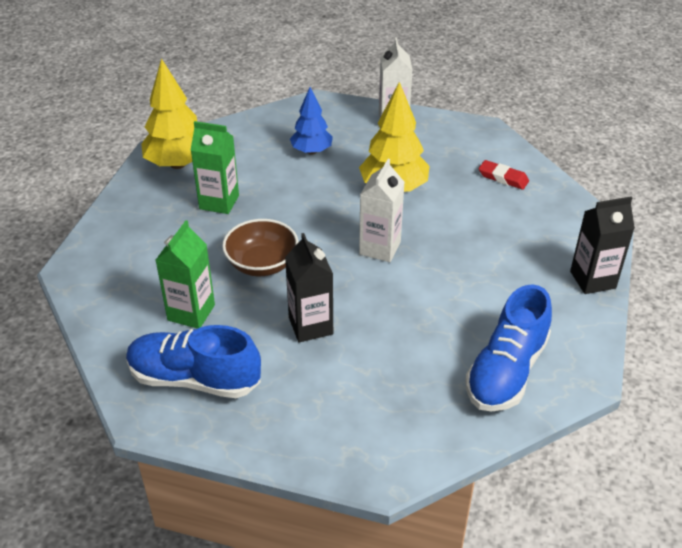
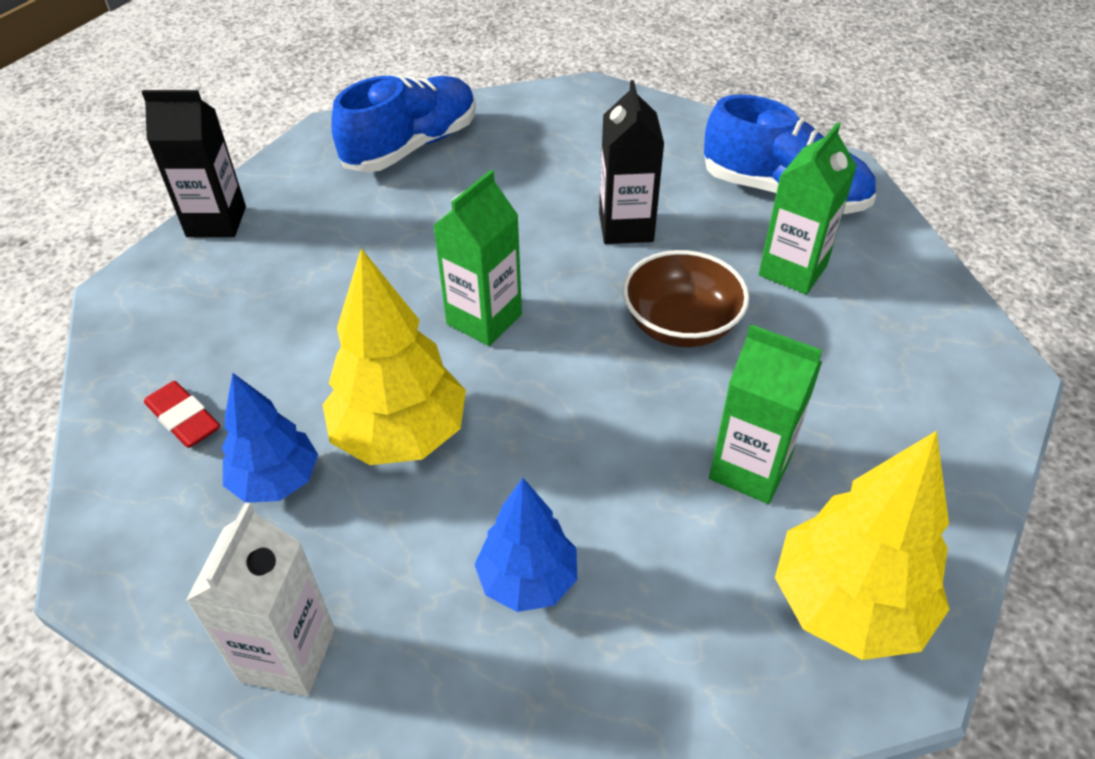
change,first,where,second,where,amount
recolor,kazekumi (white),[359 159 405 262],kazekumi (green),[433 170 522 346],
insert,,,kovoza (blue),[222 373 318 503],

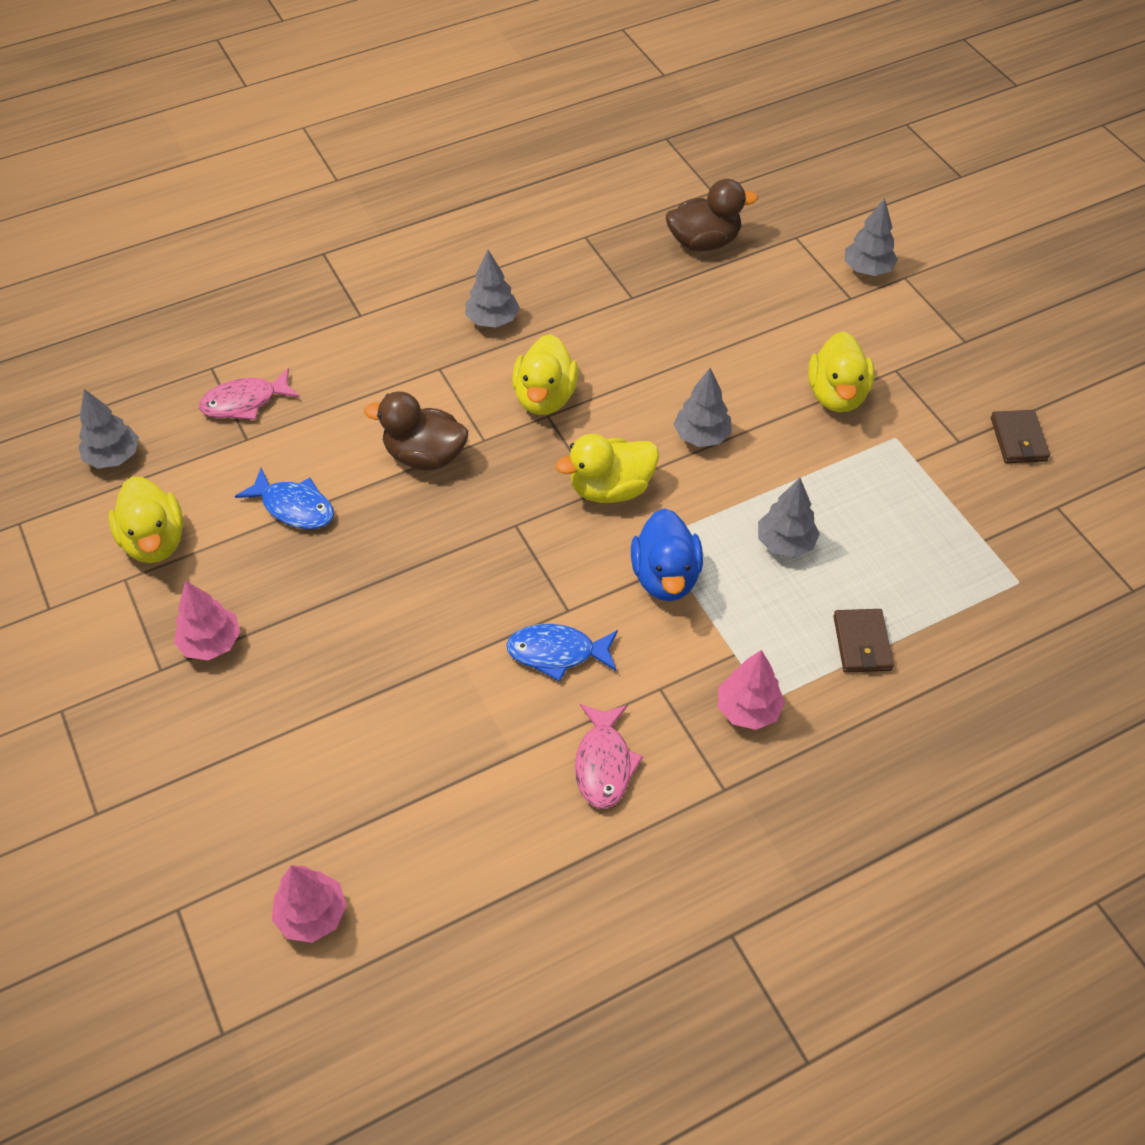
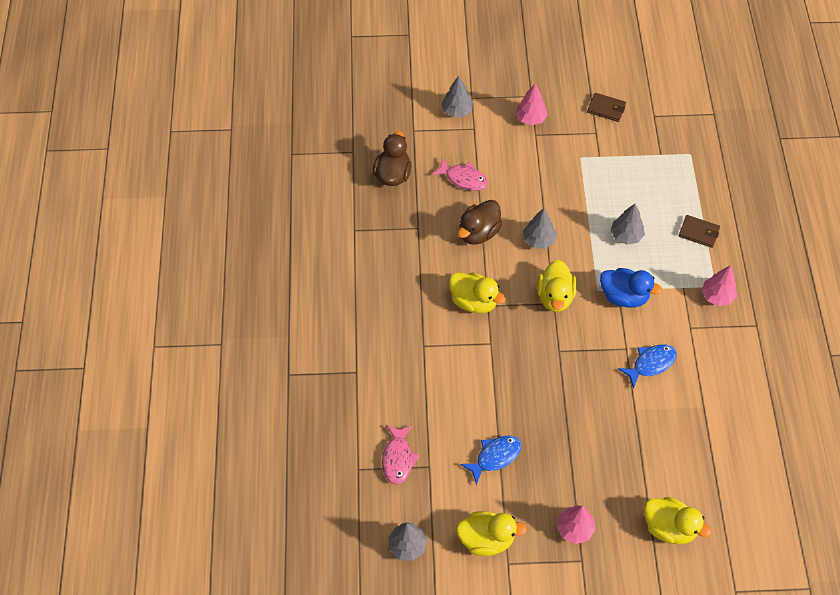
change,first,where,second,where,amount
delete,kovoza (grey),[465 250 520 328],,,
move,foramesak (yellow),[808 331 874 412],,[644 497 712 544],
move,foramesak (brown),[364 391 468 470],,[458 200 502 245],
rotate,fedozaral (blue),[506 624 618 682],,[618 344 677 389],150 degrees counterclockwise
move,fedozaral (pink),[575 704 643 809],,[431 158 488 191],
move,kovoza (pink),[272 865 347 943],,[516 83 548 125],

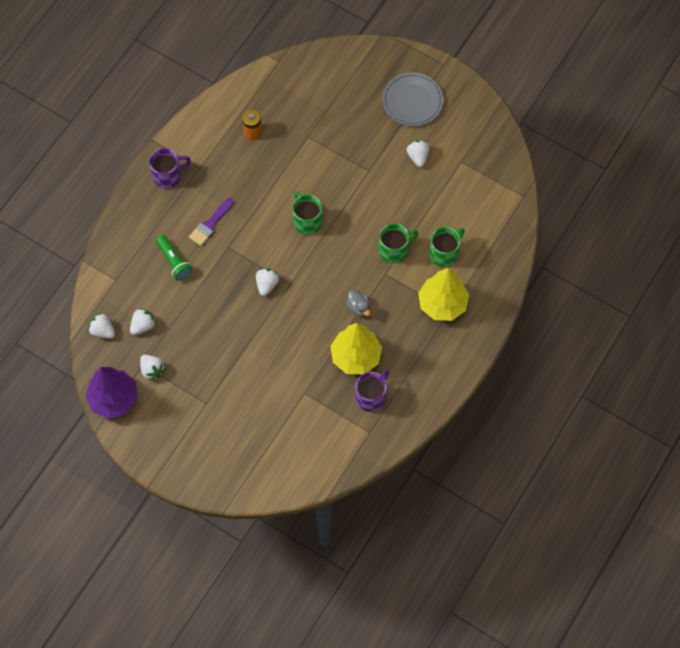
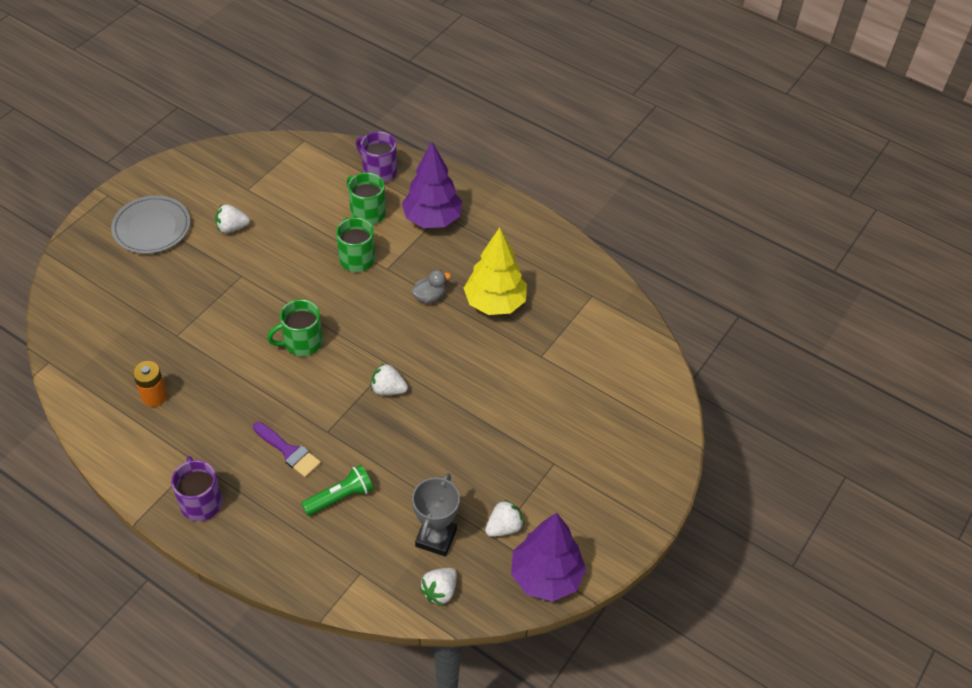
change,first,where,second,where,amount
recolor,kovoza (yellow),[418 268 469 321],kovoza (purple),[402 142 462 228],
replace,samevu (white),[130 308 156 335],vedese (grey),[412 473 460 556],
move,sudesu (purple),[355 370 389 412],,[356 131 397 183],

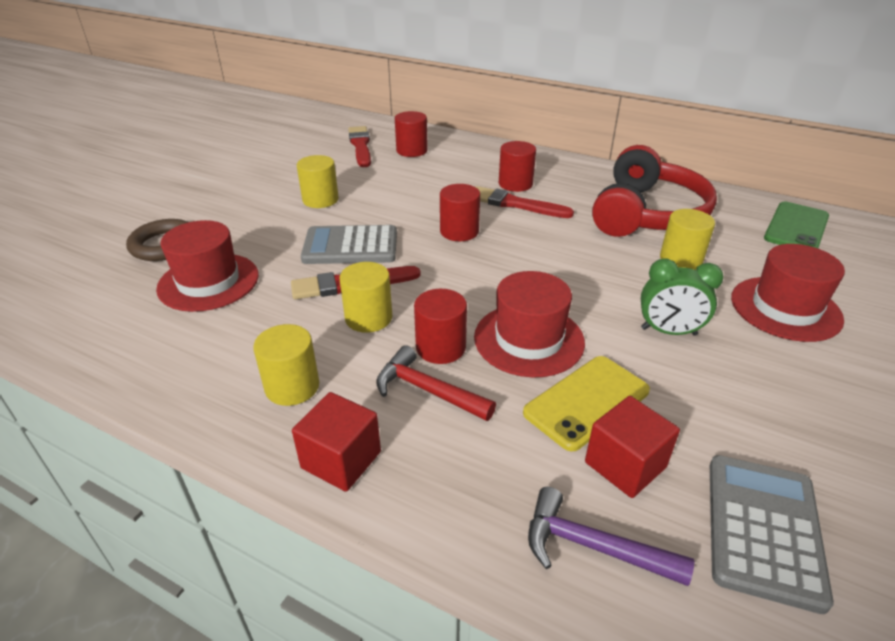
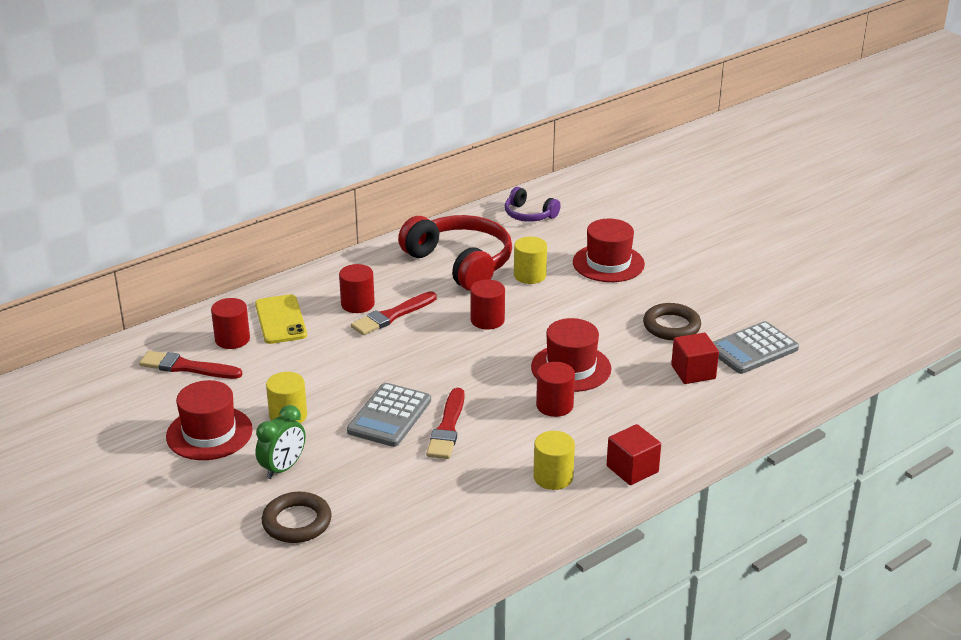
change,first,where,second,where,amount
move,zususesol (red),[440 184 480 241],,[470 279 505 330],
replace,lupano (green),[764 202 829 248],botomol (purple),[505 187 561 222],
move,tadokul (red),[156 220 259 312],,[166 380 253 460],
move,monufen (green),[641 258 723 336],,[256 405 305 479],
delete,zususesol (yellow),[339 262 392 333],,,
delete,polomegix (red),[376 345 496 421],,,
move,lupano (yellow),[523 356 650 451],,[255 294 307 344],
rotate,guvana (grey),[710 455 834 614],,[713 321 799 374],75 degrees counterclockwise
delete,polomegix (purple),[528 487 694 586],,,
insert,,,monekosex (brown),[643 303 701 340],

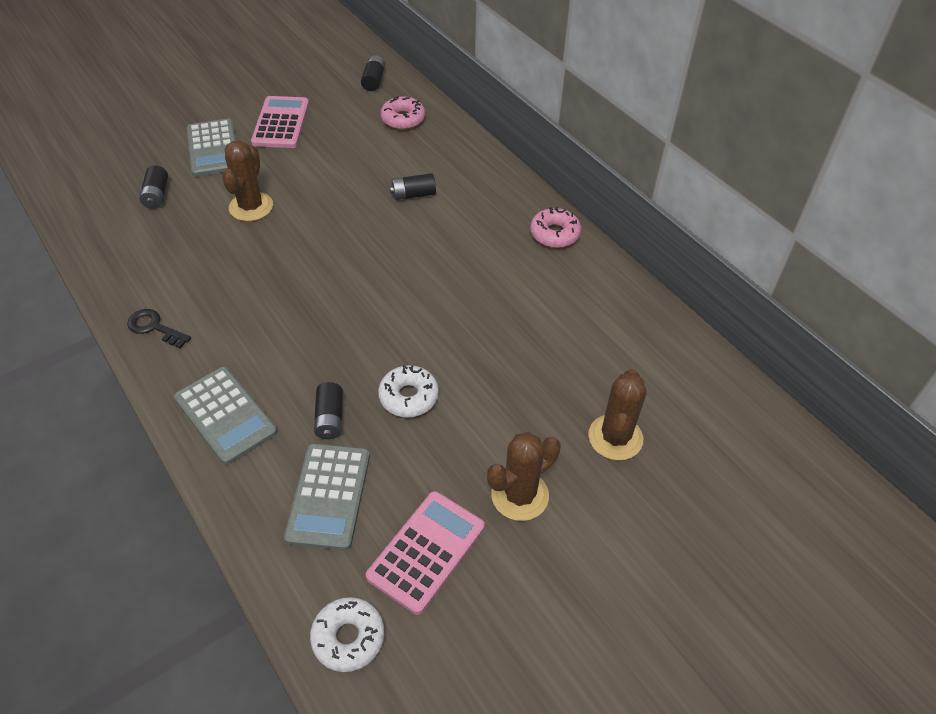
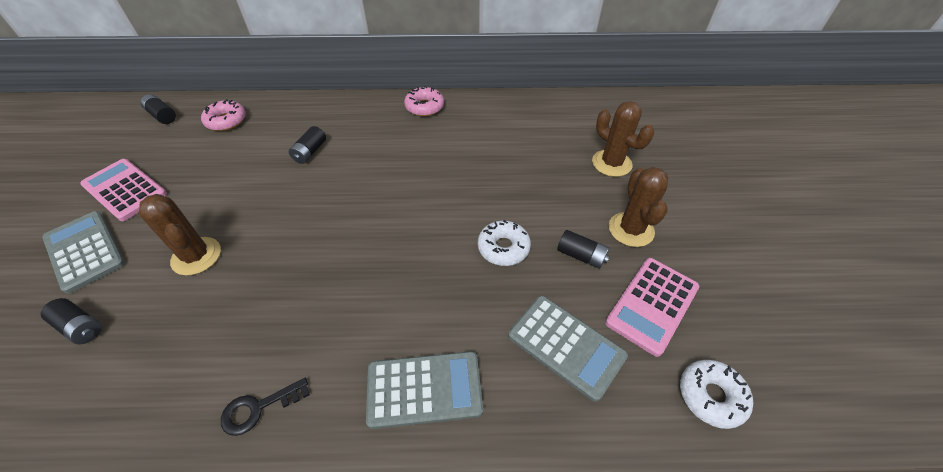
change,first,where,second,where,amount
rotate,guvana (grey),[187 119 236 177],,[42 211 125 294],150 degrees counterclockwise
move,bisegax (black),[314 382 343 439],,[557 230 610 269],
rotate,guvana (pink),[366 491 485 615],,[605 258 699 357],120 degrees counterclockwise

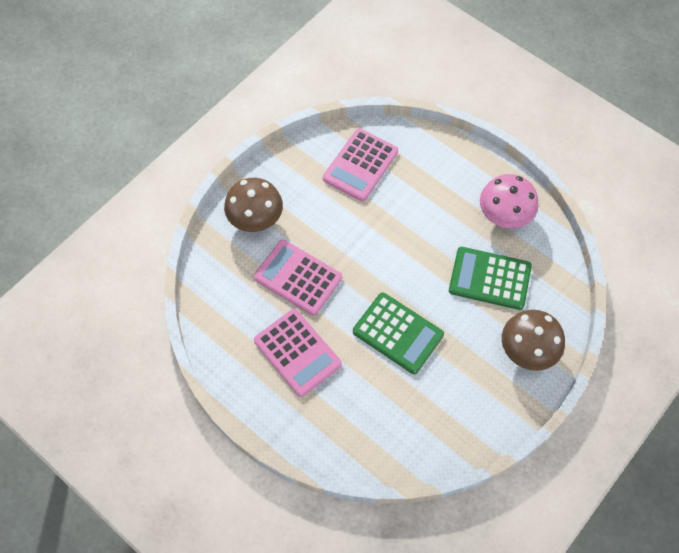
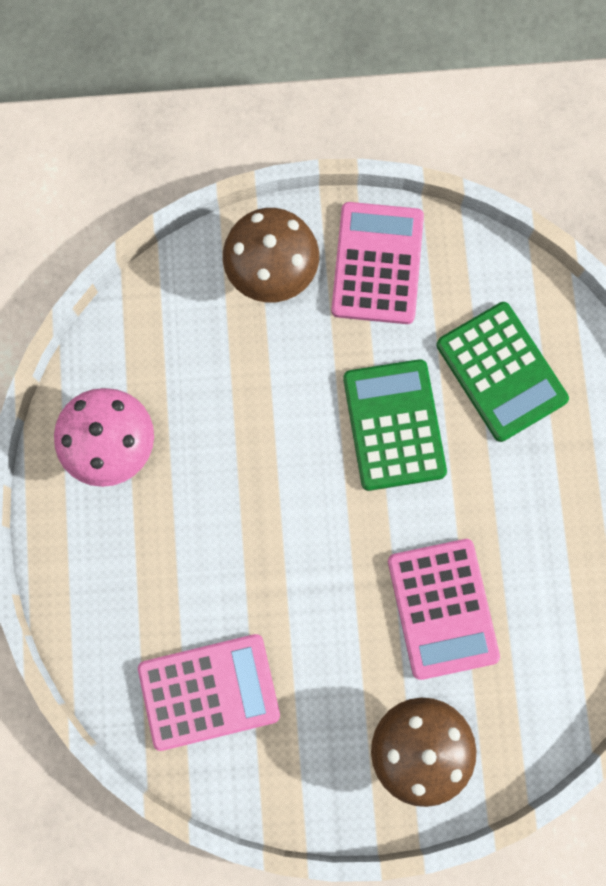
change,first,where,second,where,amount
move,guvana (green),[449 247 532 310],,[436 302 569 442],
move,guvana (pink),[254 309 342 397],,[331 202 424 324],

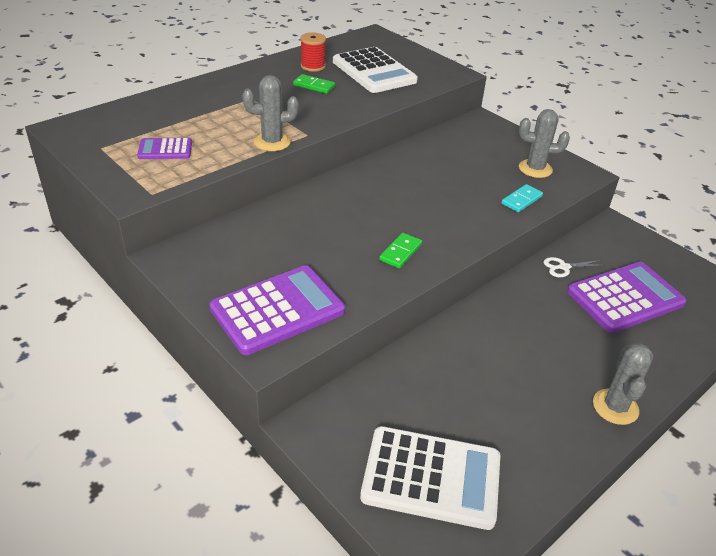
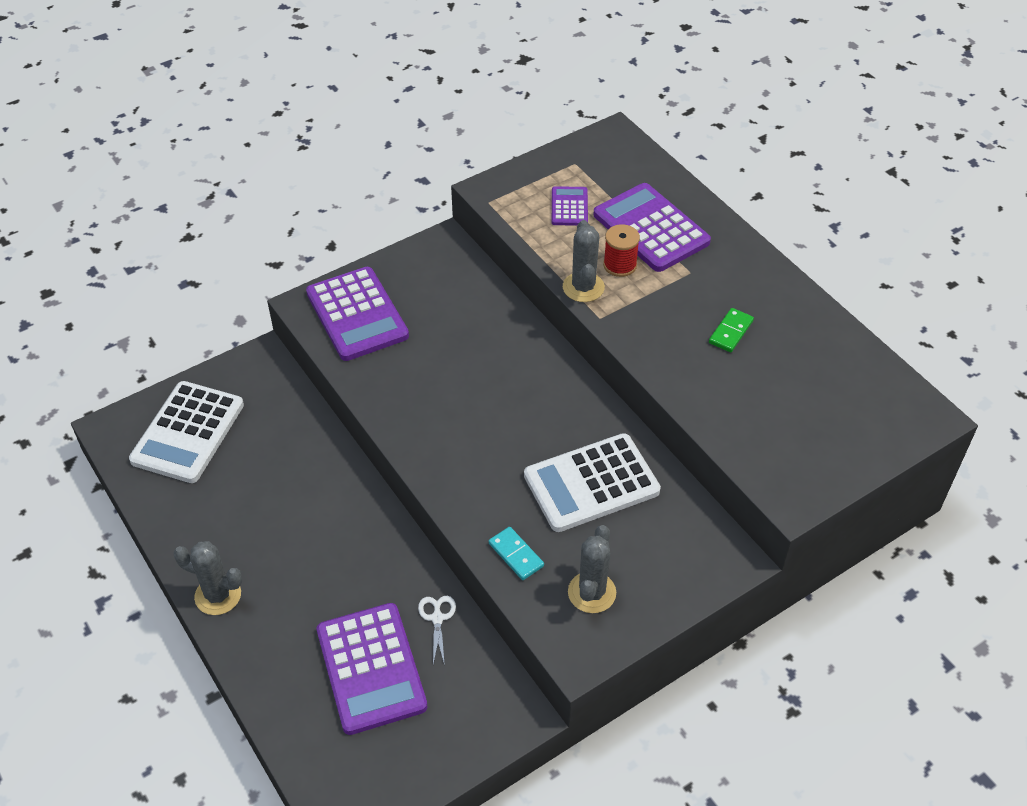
change,first,where,second,where,amount
move,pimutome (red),[300 32 326 72],,[603 224 640 277],
move,guvana (white),[333 47 418 93],,[524 433 661 532],
delete,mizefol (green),[379 233 422 268],,,
insert,,,guvana (purple),[593 183 711 272],

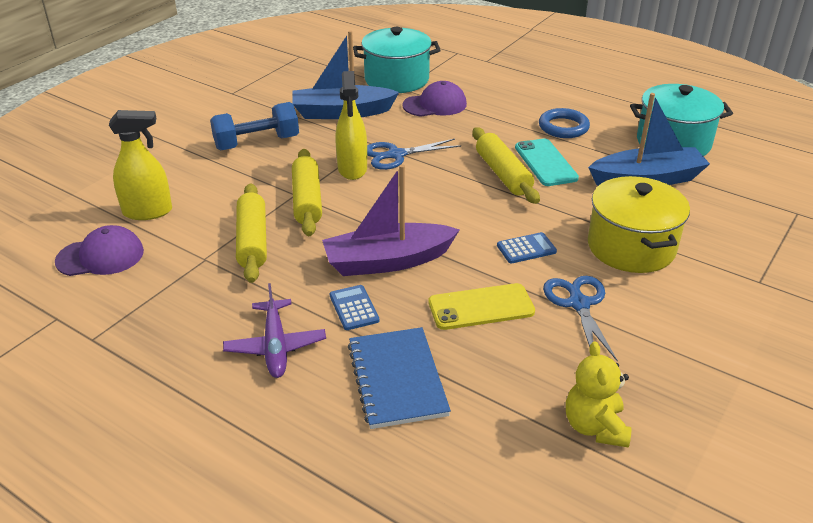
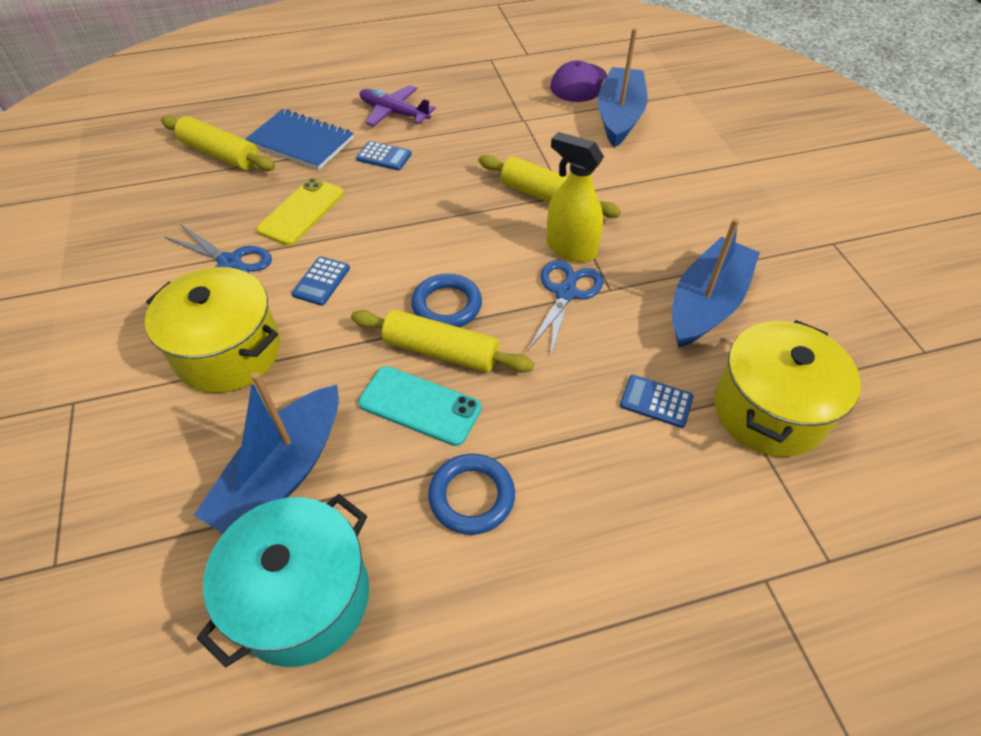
change,first,where,second,where,amount
recolor,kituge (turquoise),[353 27 441 93],kituge (yellow),[714 320 861 457],
replace,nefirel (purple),[402 81 467 117],guvana (blue),[620 375 694 428],
delete,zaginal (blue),[210 102 299 150],,,
replace,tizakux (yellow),[109 110 172 220],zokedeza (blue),[598 28 648 148],
delete,zokedeza (purple),[322 164 460 276],,,
move,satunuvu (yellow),[236 183 267 283],,[161 116 275 171],
delete,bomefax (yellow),[566 342 631 448],,,
insert,,,monekosex (blue),[411 274 482 327],

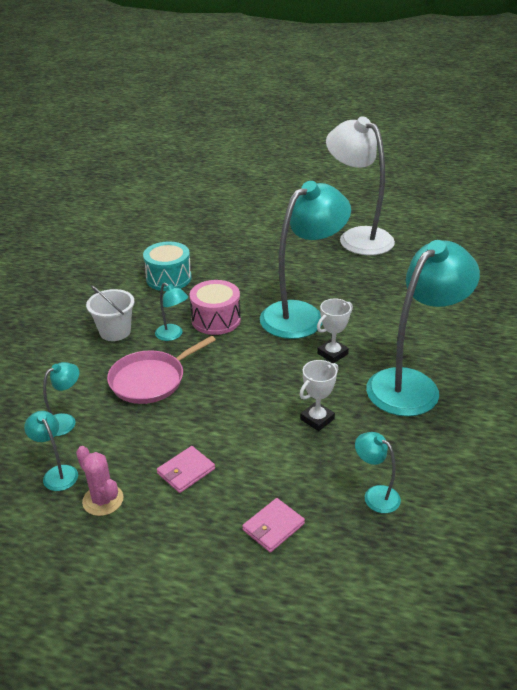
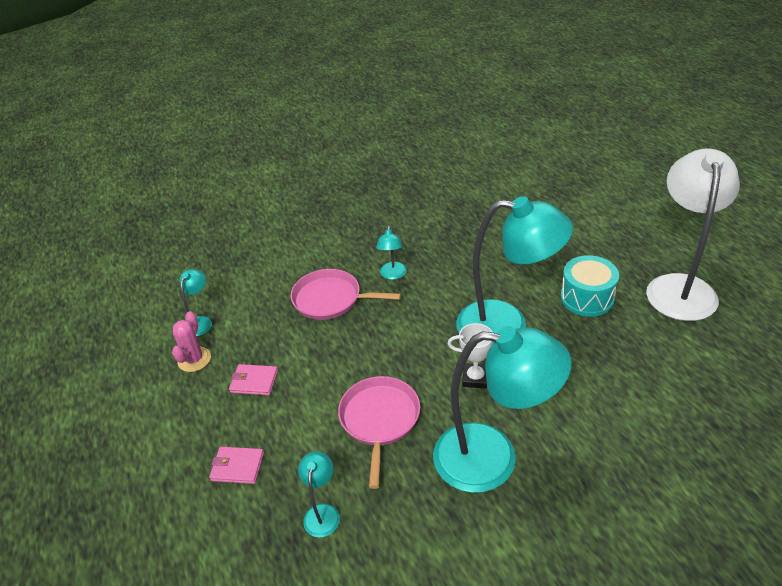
change,first,where,second,where,amount
move,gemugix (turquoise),[143 242 192 291],,[561 255 619 317],
delete,gemugix (pink),[190 280 241 335],,,
delete,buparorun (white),[86 285 135 341],,,
replace,vedese (white),[299 360 338 431],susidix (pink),[338 376 420 489],
delete,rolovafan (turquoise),[43 362 79 436],,,

